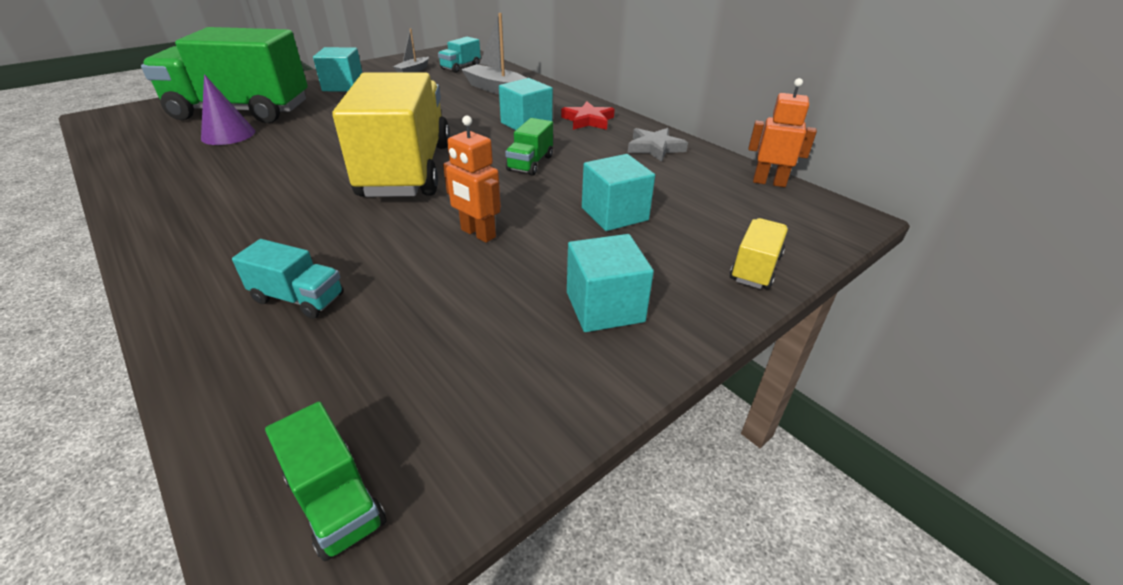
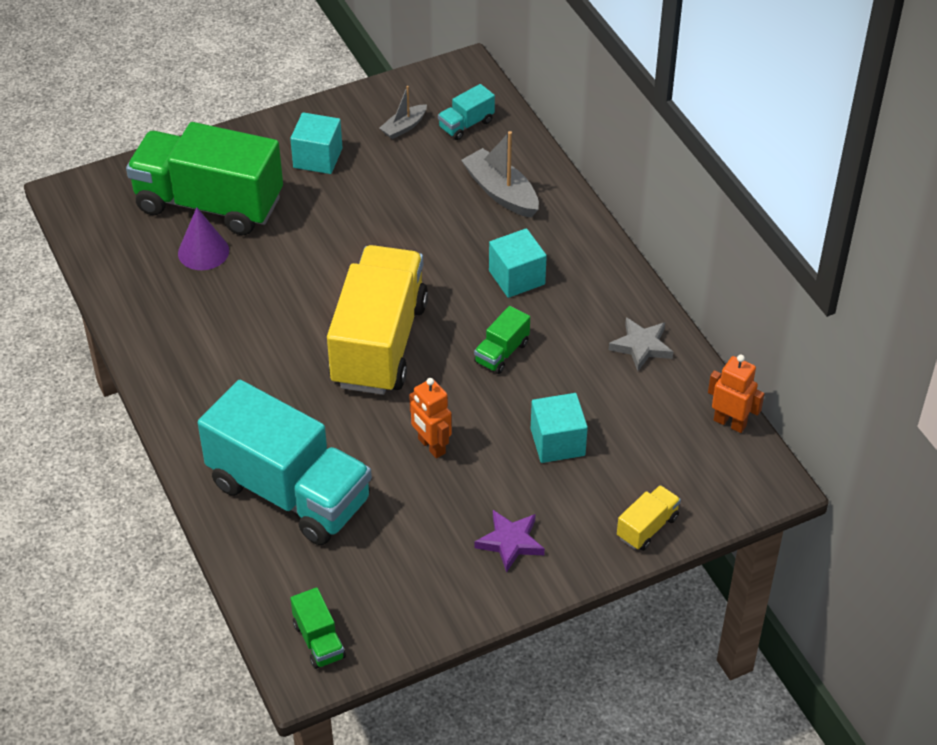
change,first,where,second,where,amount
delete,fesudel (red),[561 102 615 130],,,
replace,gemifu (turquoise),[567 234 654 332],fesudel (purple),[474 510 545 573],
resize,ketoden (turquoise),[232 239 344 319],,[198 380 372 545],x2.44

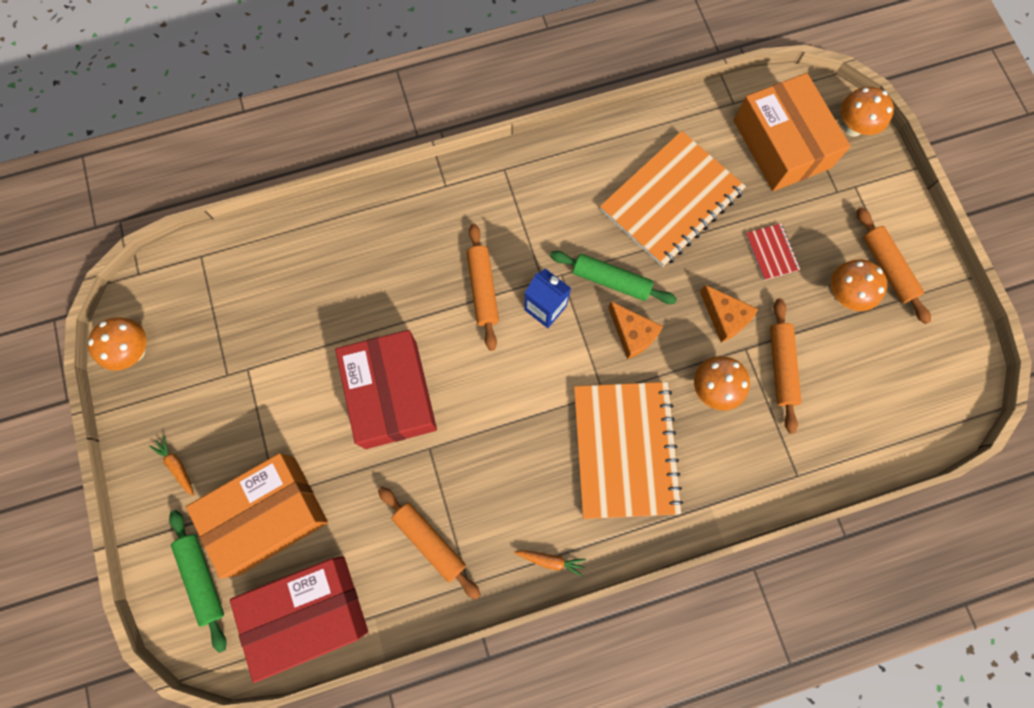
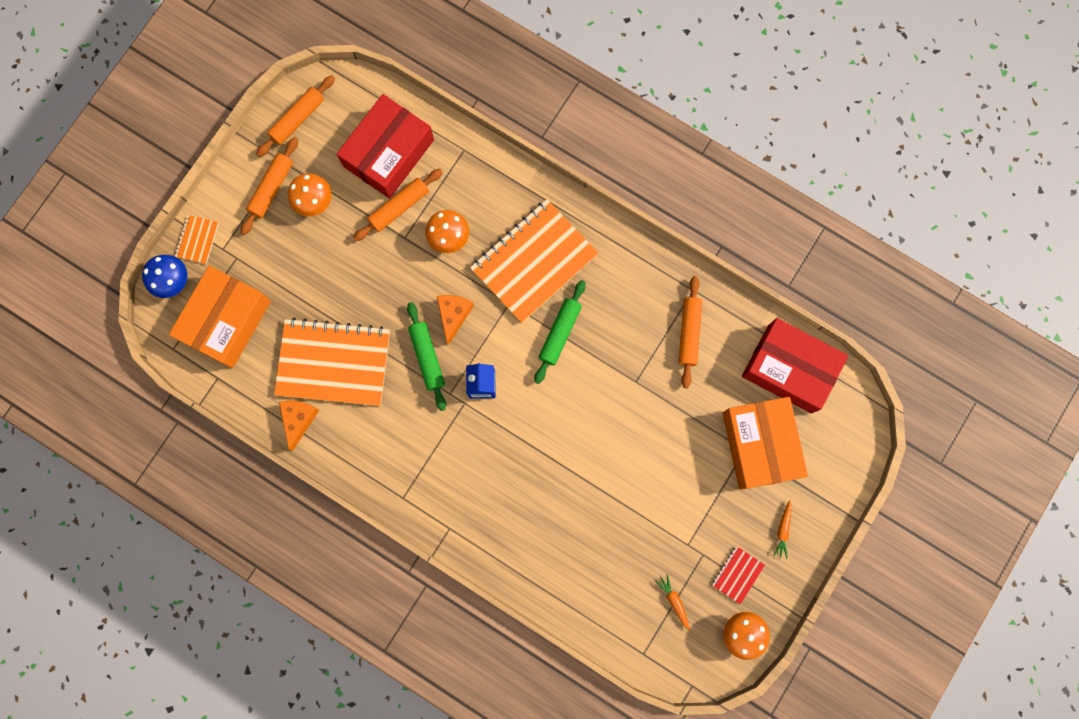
change,first,where,second,where,amount
recolor,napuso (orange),[841 87 894 137],napuso (blue),[142 255 187 298],
move,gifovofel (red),[745 223 800 280],,[712 546 765 605],
move,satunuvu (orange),[467 224 499 351],,[256 75 335 157],
move,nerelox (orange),[700 285 758 342],,[279 401 319 451],
move,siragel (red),[335 330 437 449],,[337 94 434 198],
rotate,siragel (orange),[186 453 328 579],,[722 397 808 490],60 degrees clockwise
move,satunuvu (green),[169 510 227 653],,[535 280 586 384],
move,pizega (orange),[514 550 586 577],,[655 574 690 630],
insert,,,gifovofel (orange),[175 215 219 264],

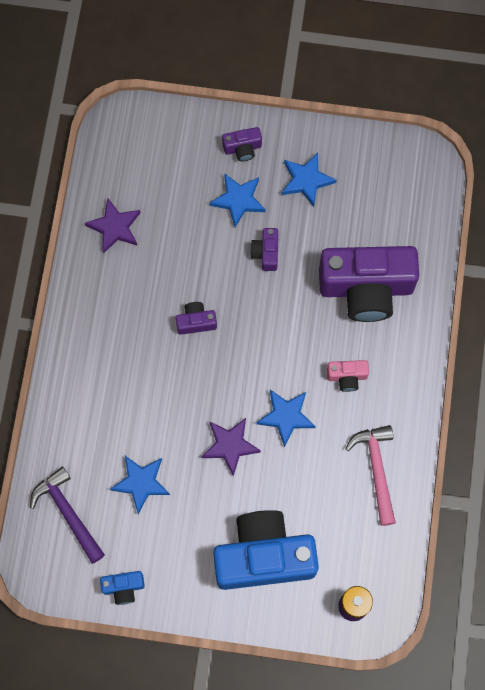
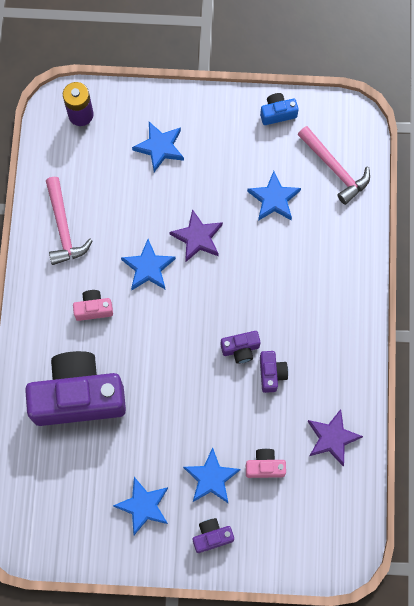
change,first,where,second,where,amount
move,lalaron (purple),[250 228 278 271],,[260 351 288 393],
recolor,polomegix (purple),[30 466 105 564],polomegix (pink),[298 126 370 205],
replace,lalaron (blue),[213 510 319 590],fesudel (blue),[132 122 184 172],
insert,,,lalaron (pink),[246 449 286 478],

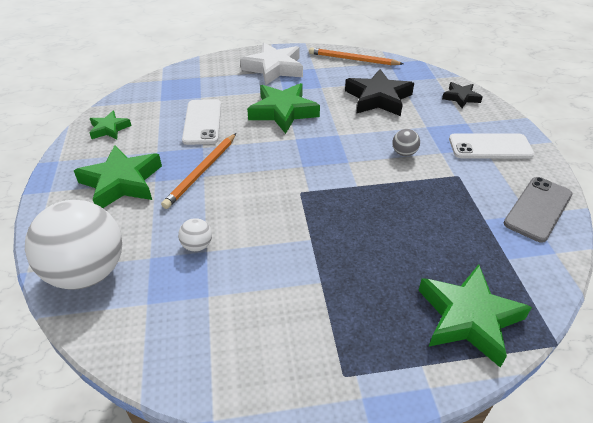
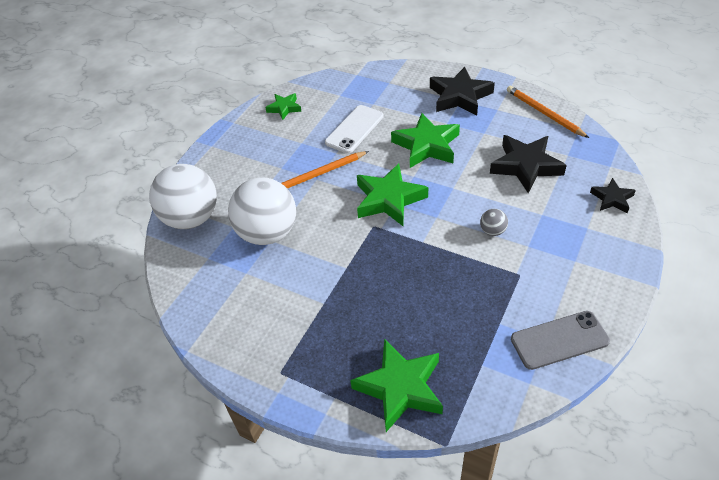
change,first,where,second,where,amount
recolor,fesudel (white),[241 43 303 85],fesudel (black),[430 67 495 116],
delete,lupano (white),[449 133 534 159],,,
move,fesudel (green),[74 145 162 208],,[357 163 428 226],
resize,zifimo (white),[178 218 212 252],,[228 177 296 245],x2.47

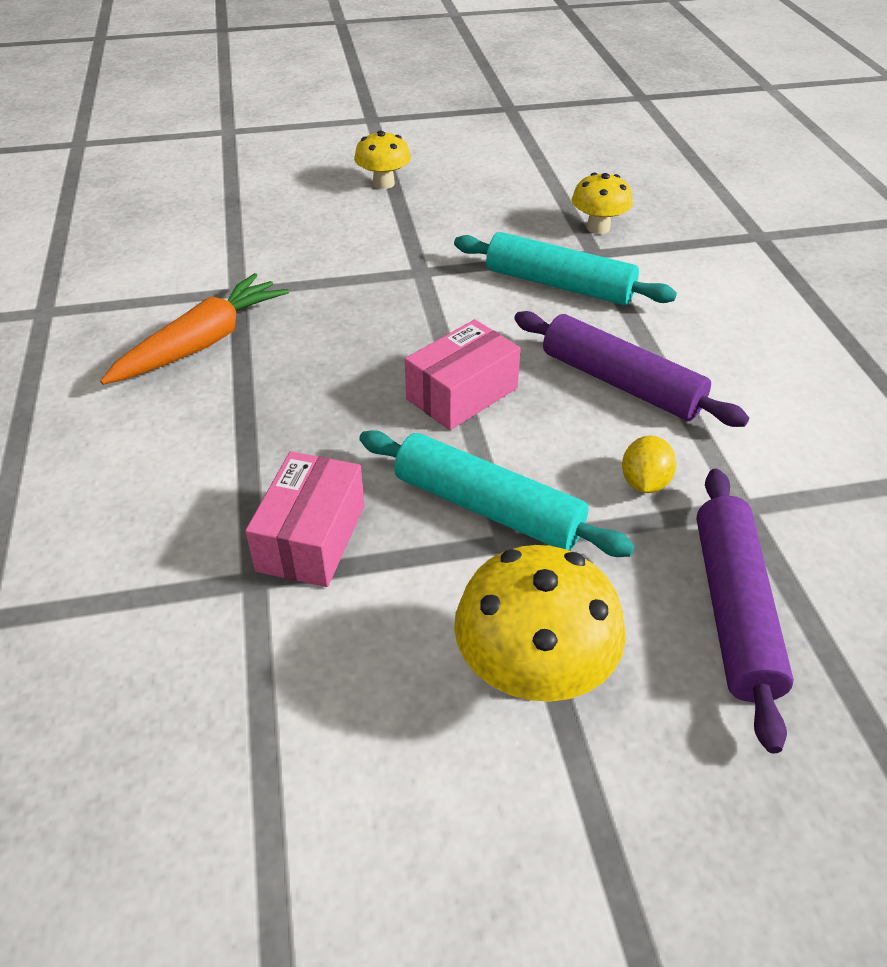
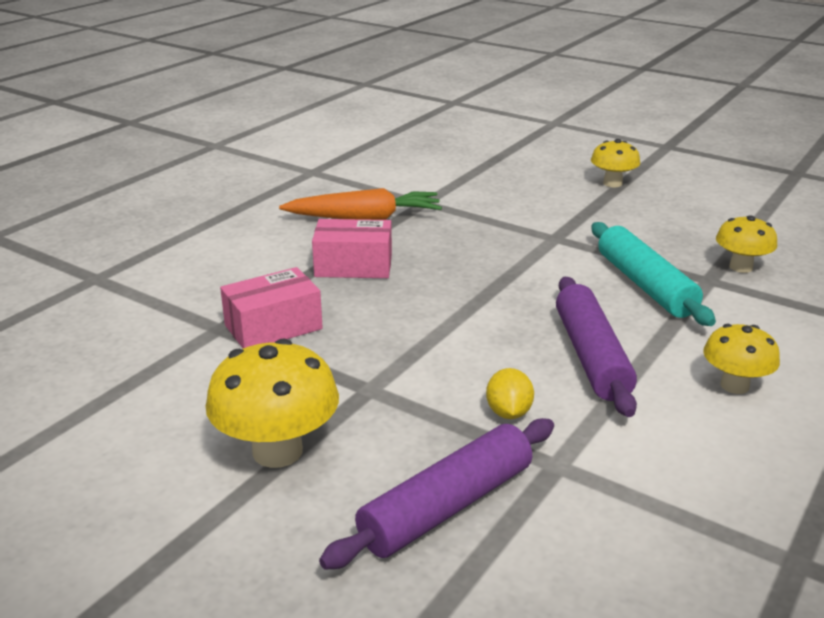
change,first,where,second,where,amount
move,siragel (pink),[405 320 521 430],,[312 219 392 278],
delete,satunuvu (turquoise),[359 430 635 557],,,
rotate,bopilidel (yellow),[622 436 676 493],,[486 368 534 419],60 degrees counterclockwise
insert,,,napuso (yellow),[703 324 780 394],

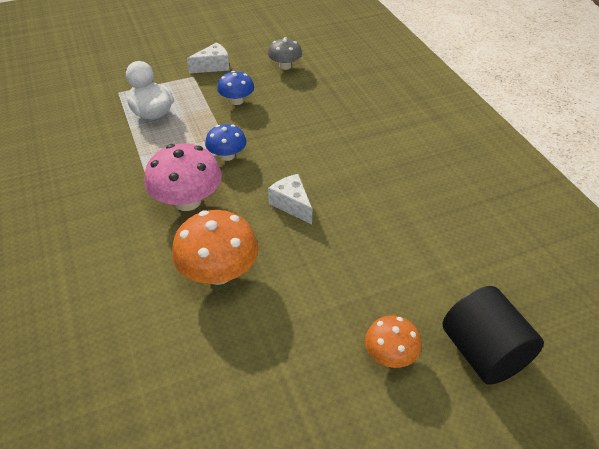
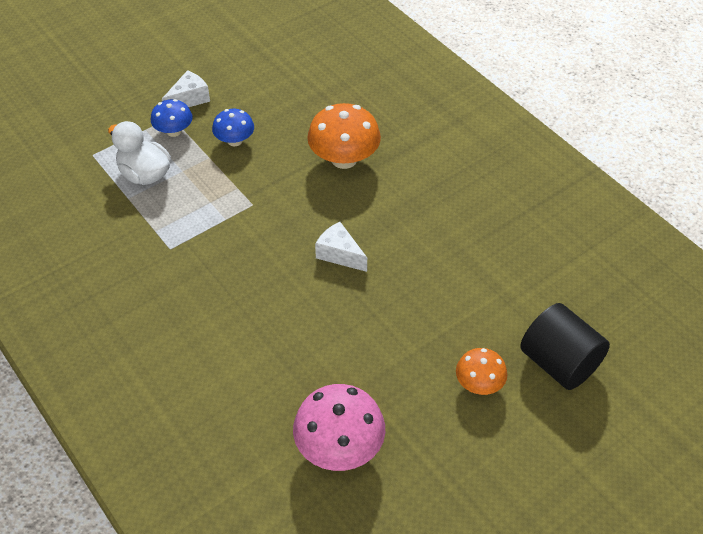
change,first,where,second,where,amount
delete,napuso (grey),[268 37 302 70],,,
move,napuso (blue),[205 124 247 161],,[151 99 193 137],
move,napuso (pink),[144 143 222 211],,[293 384 385 471],
move,napuso (orange),[172 210 258 285],,[307 103 381 169],

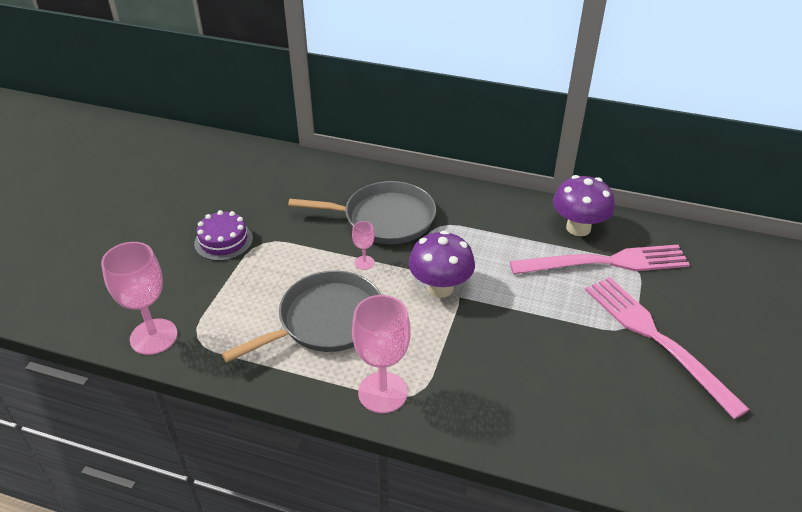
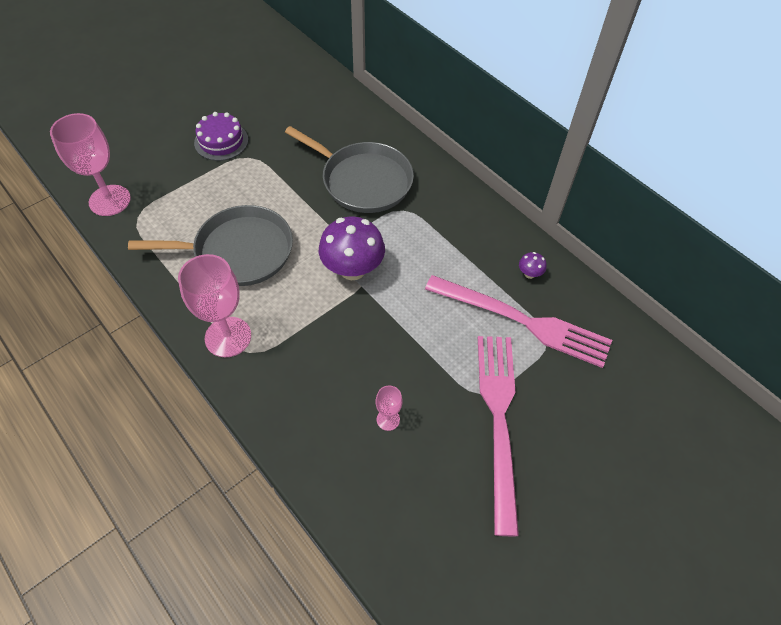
change,first,where,second,where,amount
resize,napuso (purple),[553 175 615 236],,[519 252 546 279],x0.43
move,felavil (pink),[352 221 374 270],,[376 386 403 431],

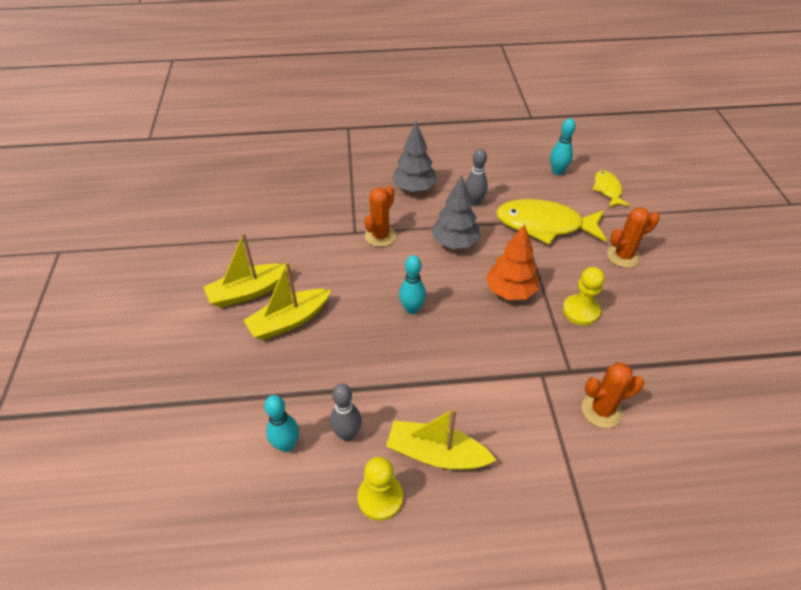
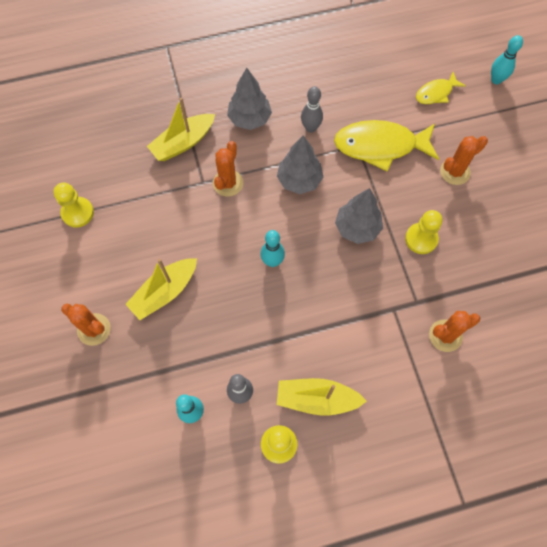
change,first,where,second,where,amount
move,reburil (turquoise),[550 118 576 175],,[491 35 523 84],
rotate,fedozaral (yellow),[593 170 630 208],,[416 72 466 104],105 degrees counterclockwise
recolor,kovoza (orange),[486 224 538 300],kovoza (grey),[335 188 383 244],
move,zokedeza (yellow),[204 233 291 308],,[147 98 215 161],
insert,,,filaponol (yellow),[53 182 94 227],
insert,,,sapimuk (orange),[61 304 111 346],

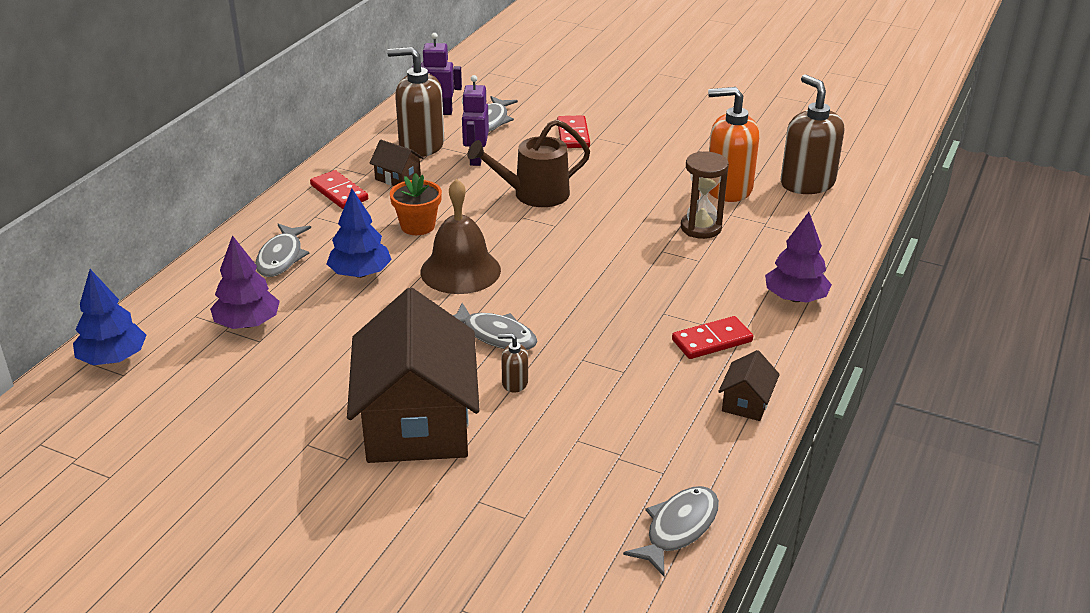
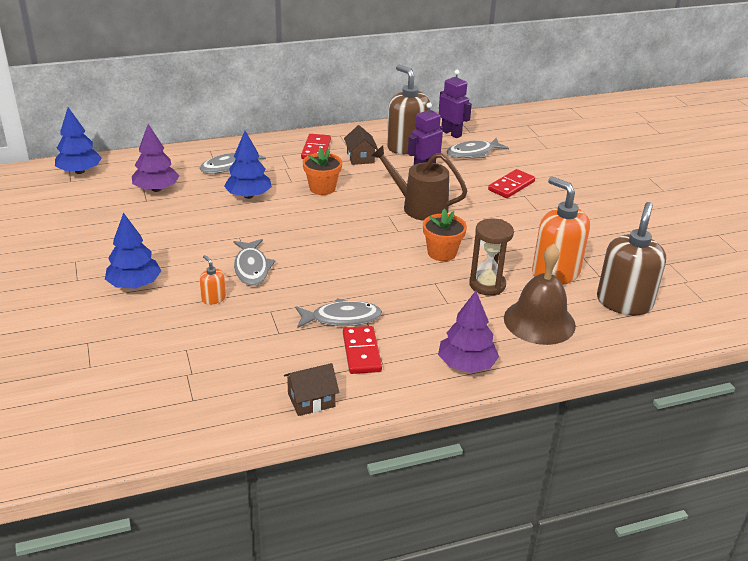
change,first,where,second,where,amount
move,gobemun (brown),[421 179 501 294],,[504 244 576 345],
replace,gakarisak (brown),[347 288 480 463],kovoza (blue),[105 212 161 289],
rotate,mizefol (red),[672 316 753 359],,[343 326 382 374],60 degrees clockwise
recolor,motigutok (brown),[498 334 528 392],motigutok (orange),[199 255 226 305],
move,fedozaral (grey),[623 486 719 576],,[295 298 382 328],
insert,,,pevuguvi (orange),[423 208 467 261],

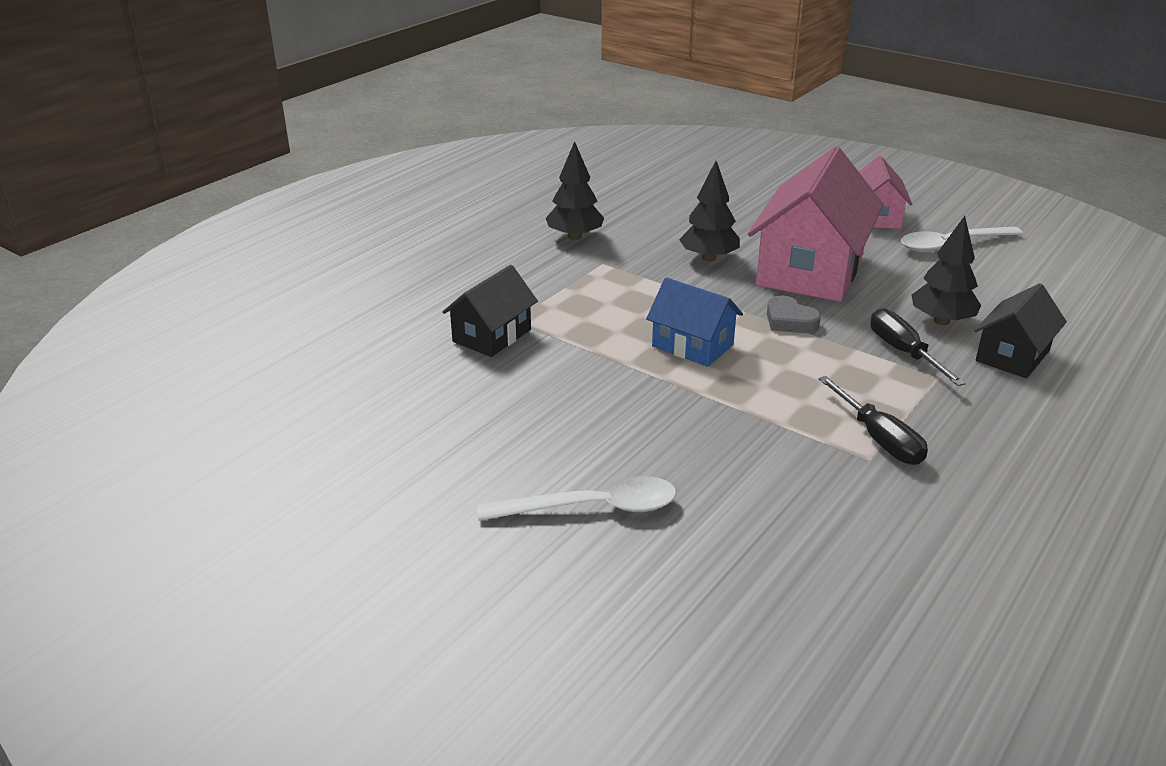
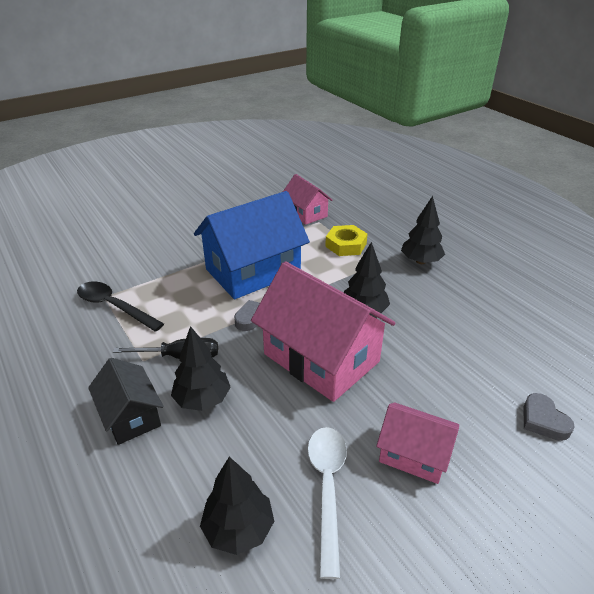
change,first,where,second,where,amount
recolor,gakarisak (black),[442 265 538 357],gakarisak (pink),[283 174 332 225],
resize,gakarisak (blue),[646 278 743 367],,[194 191 310 299],x1.86
replace,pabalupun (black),[818 376 928 465],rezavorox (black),[77 281 164 332],
delete,rezavorox (white),[477 476 676 521],,,
insert,,,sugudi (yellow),[325 225 368 256],
insert,,,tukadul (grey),[523 393 575 441],
insert,,,kovoza (black),[200 457 274 555],

